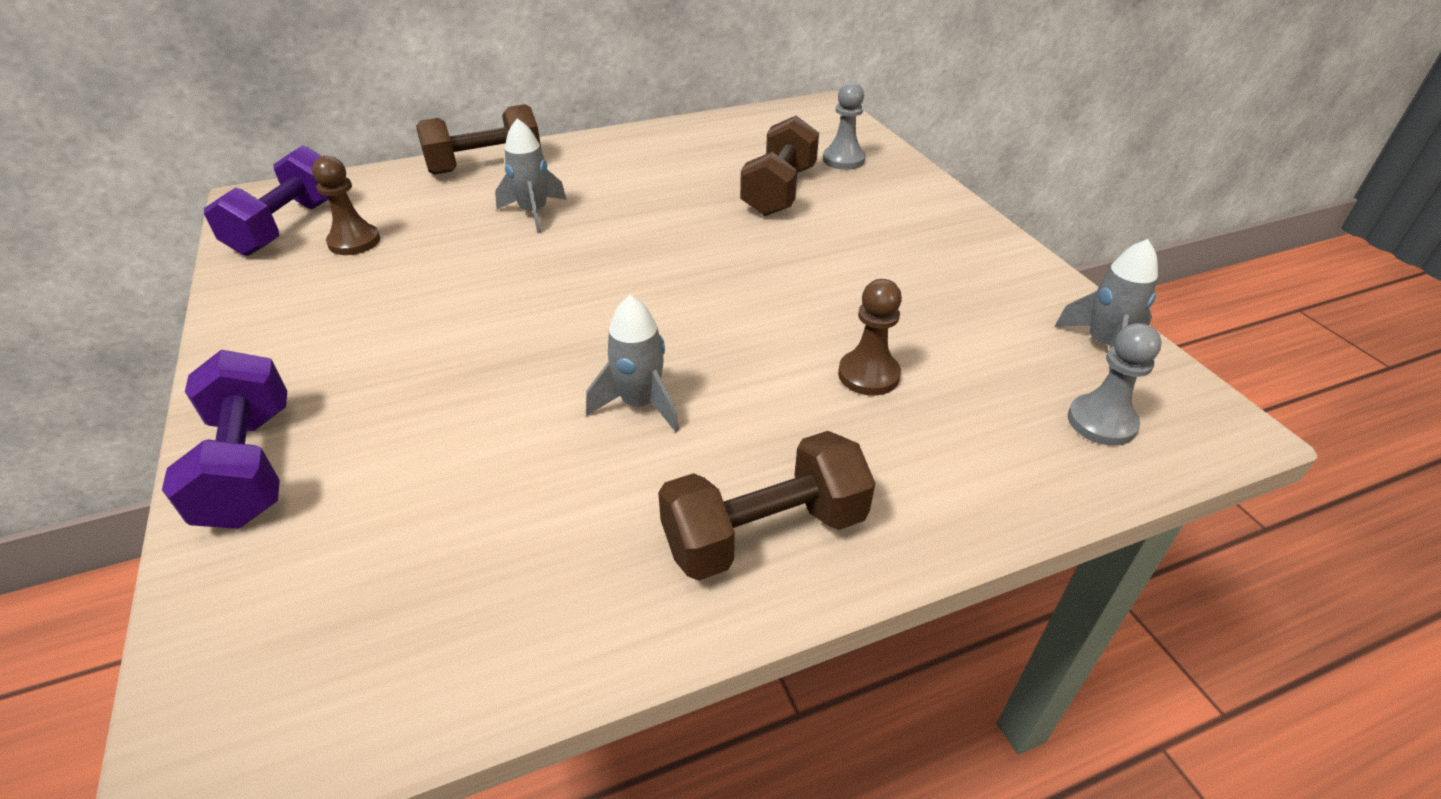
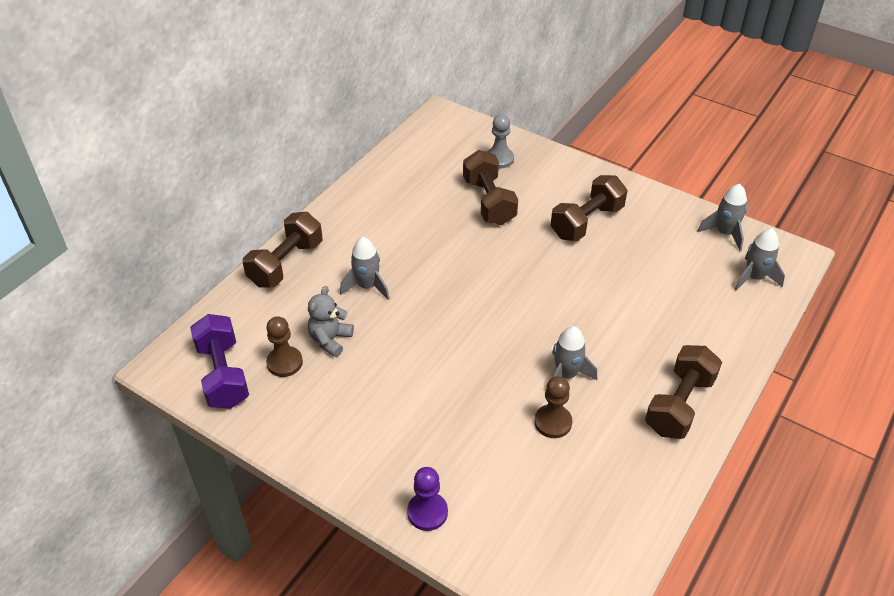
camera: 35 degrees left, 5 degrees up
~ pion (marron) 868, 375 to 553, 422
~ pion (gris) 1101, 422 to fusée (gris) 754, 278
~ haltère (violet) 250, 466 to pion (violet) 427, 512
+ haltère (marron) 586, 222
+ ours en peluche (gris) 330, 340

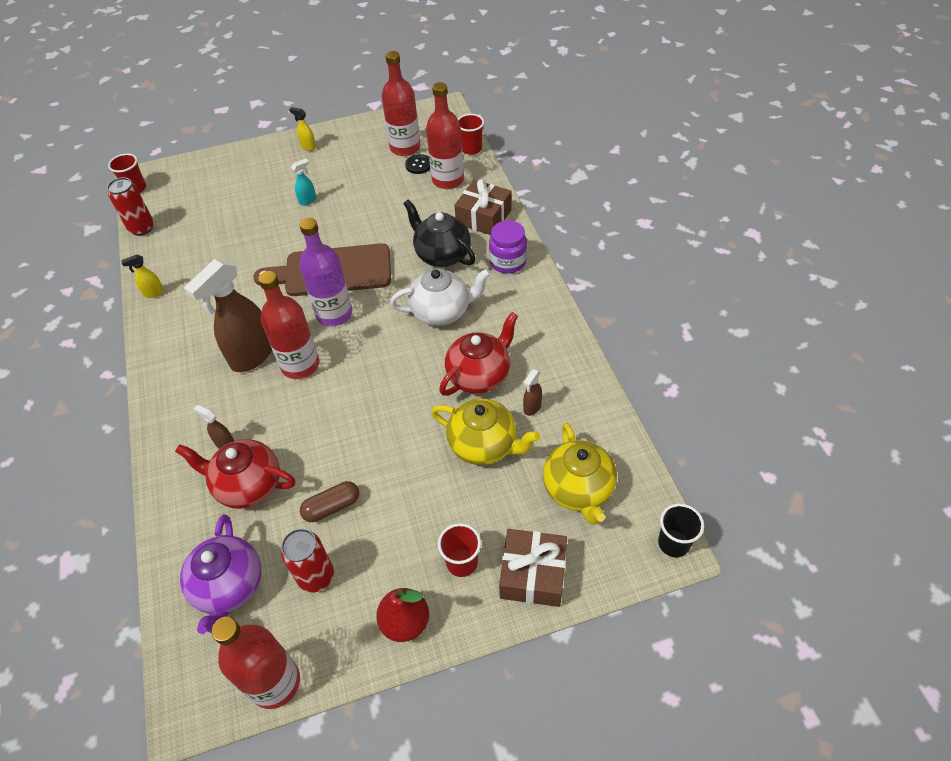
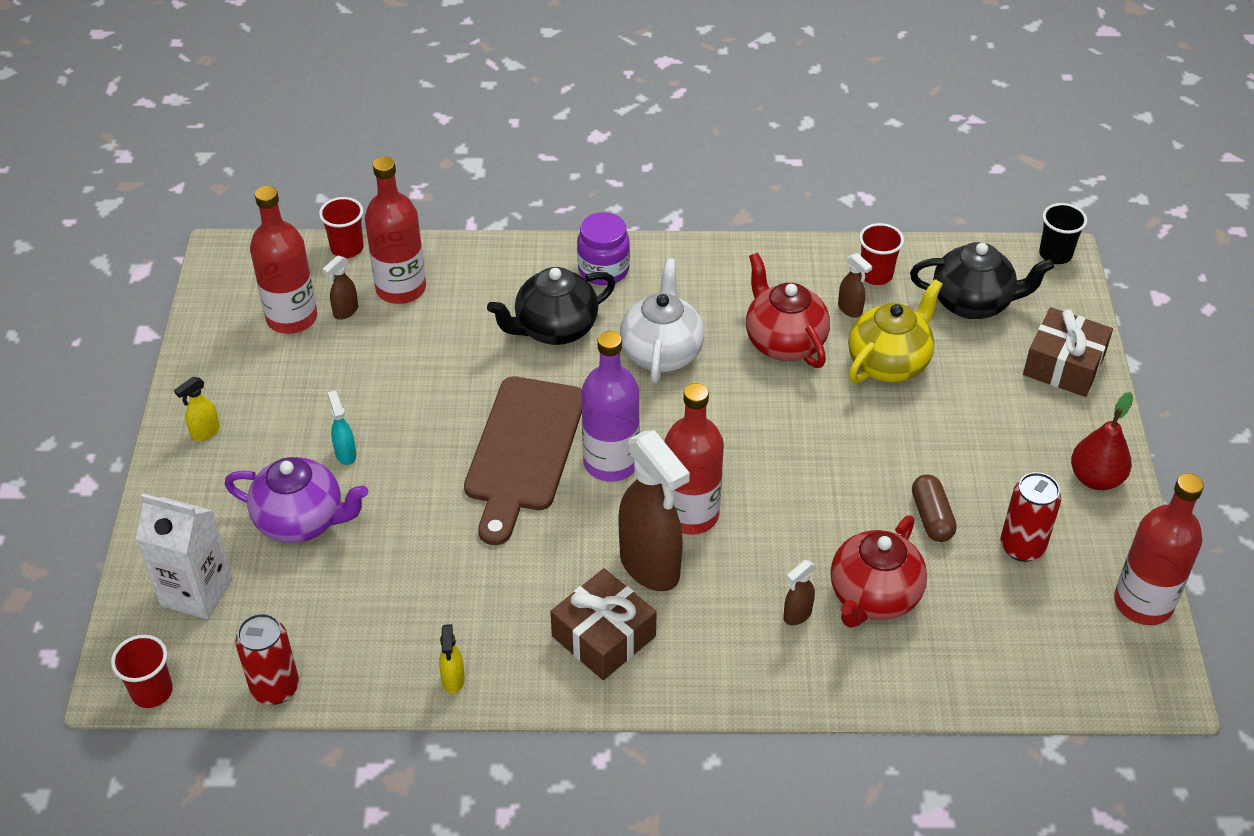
camera: 75 degrees left, 5 degrees down
~ bouton (noir) 418, 165 to vaporisateur (marron) 345, 312
~ cadeau (marron) 483, 217 to 603, 636
~ théière (jaune) 578, 490 to théière (noir) 973, 303
~ théière (violet) 229, 587 to 302, 521
~ gobelet (rouge) 462, 562 to 876, 275
+ brique de lait (blanc) 196, 592

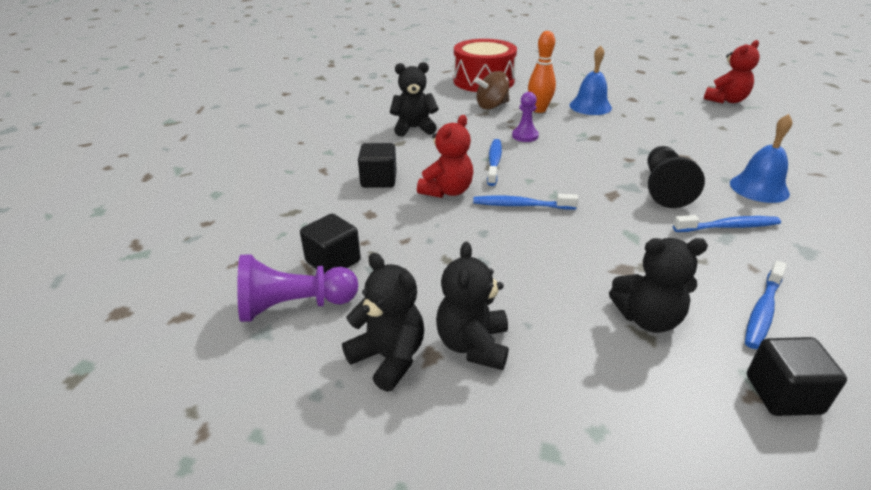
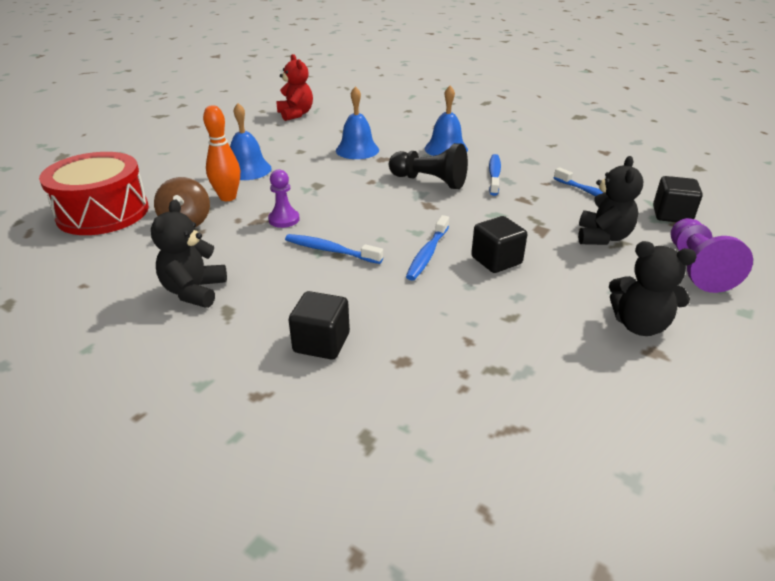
camera: 75 degrees left, 0 degrees up
- ours en peluche (rouge) 447, 191
~ cube (noir) 333, 261 to 496, 260
- ours en peluche (noir) 389, 358
~ pion (violet) 294, 306 to 696, 268
+ cloche (bleu) 357, 150

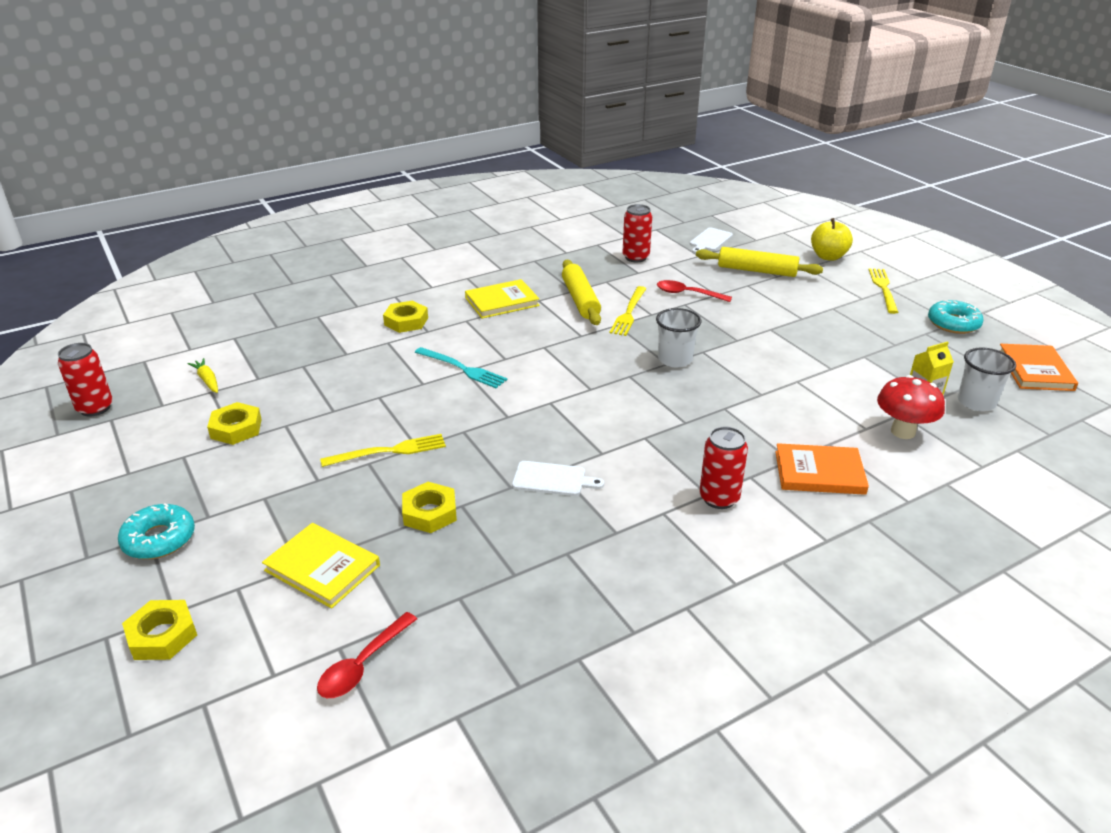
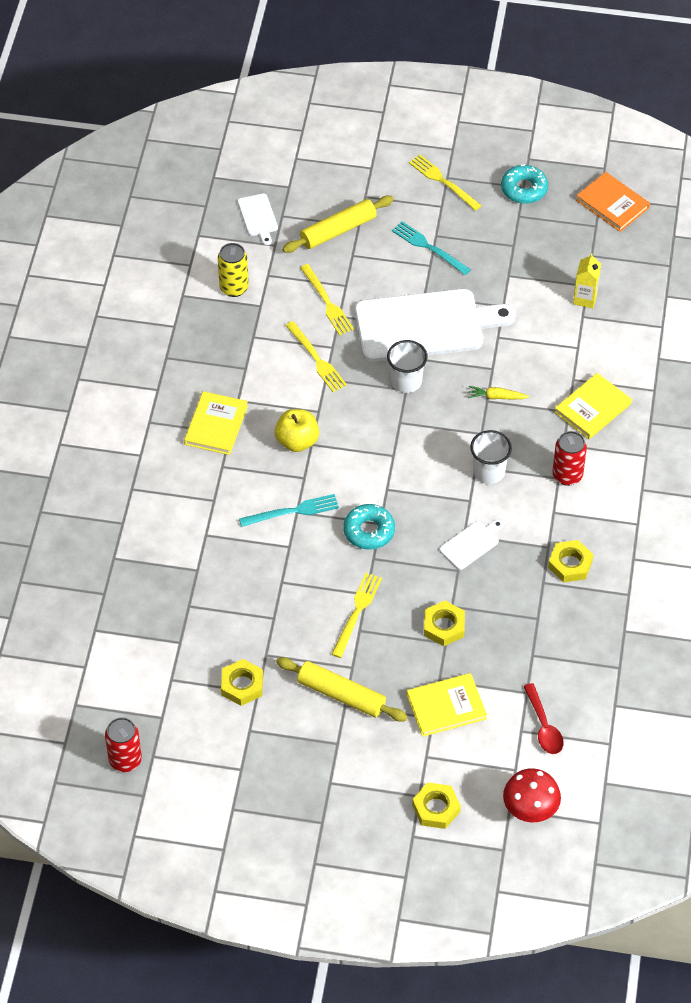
camera: 50 degrees left, 20 degrees up
~ canette (rouge) 635, 257 to canette (jaune) 234, 288
~ pomme (jaune) 828, 256 to 297, 441
~ rouleau à pâtisserie (jaune) 580, 300 to 341, 694
~ cuillère (rouge) 687, 294 to fourchette (jaune) 327, 302
~ écrou (jaune) 406, 321 to 570, 564
~ gobelet (blanc) 976, 402 to 489, 472
~ carotte (jaune) 207, 380 to 496, 397
~ champignon (rouge) 903, 432 to 530, 810
~ livre (orange) 819, 472 to livre (jaune) 592, 408
~ beignet (turquoise) 159, 539 to 369, 531
+ fourchette (turquoise) 429, 247
+ planche à découper (blanc) 425, 325

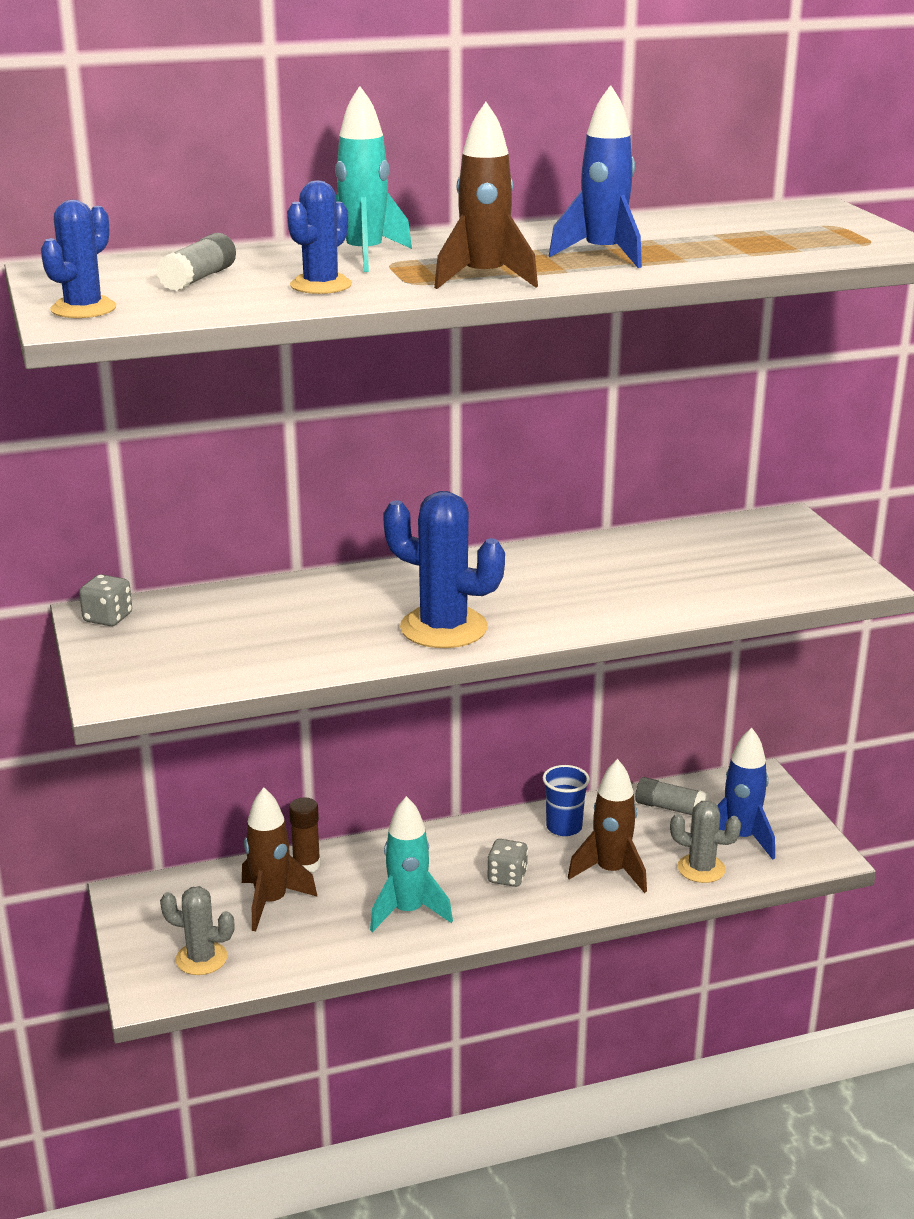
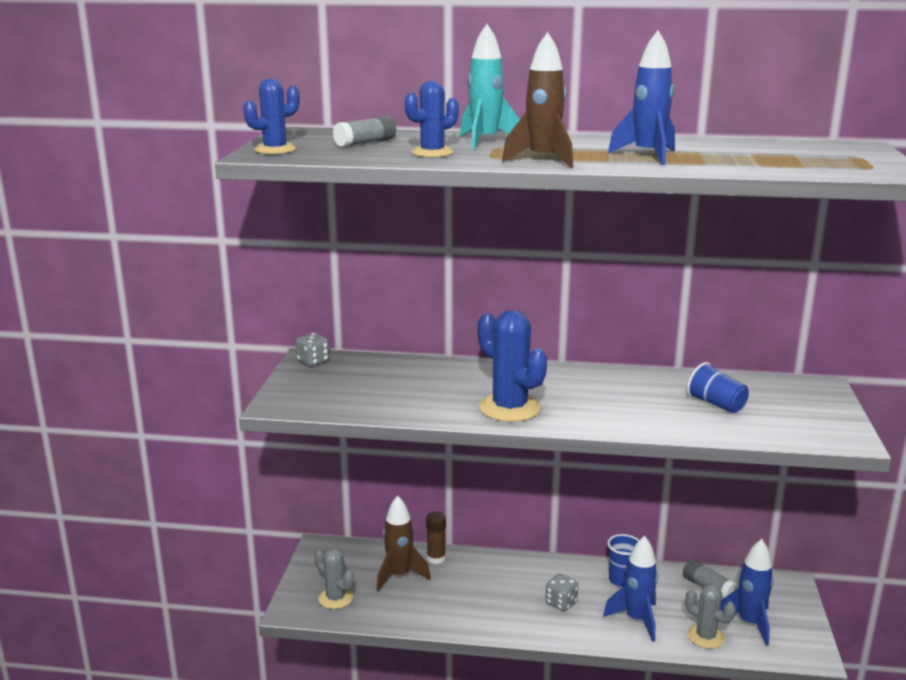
camera: 25 degrees right, 5 degrees down
~ fusée (marron) 611, 872 to fusée (bleu) 637, 620
- fusée (turquoise) 408, 912
+ gobelet (bleu) 716, 404

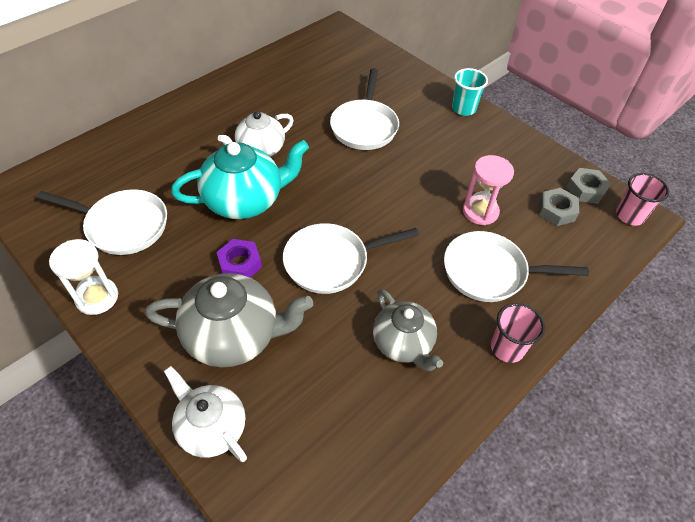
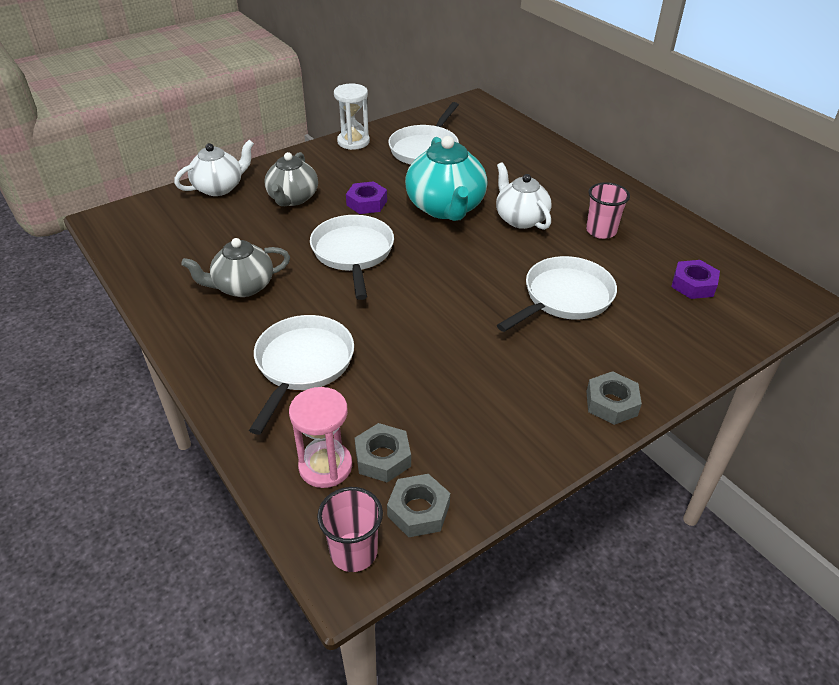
camera: 100 degrees right, 10 degrees down
~ poêle (blanc) 364, 126 = 564, 298 120 degrees clockwise
~ gobelet (turquoise) 463, 109 to écrou (gris) 611, 403
~ sablier (rose) 480, 211 to 325, 466
~ théière (gris) 234, 335 = 293, 198 x0.66
~ gobelet (rose) 507, 348 to 601, 231
+ écrou (violet) 693, 285

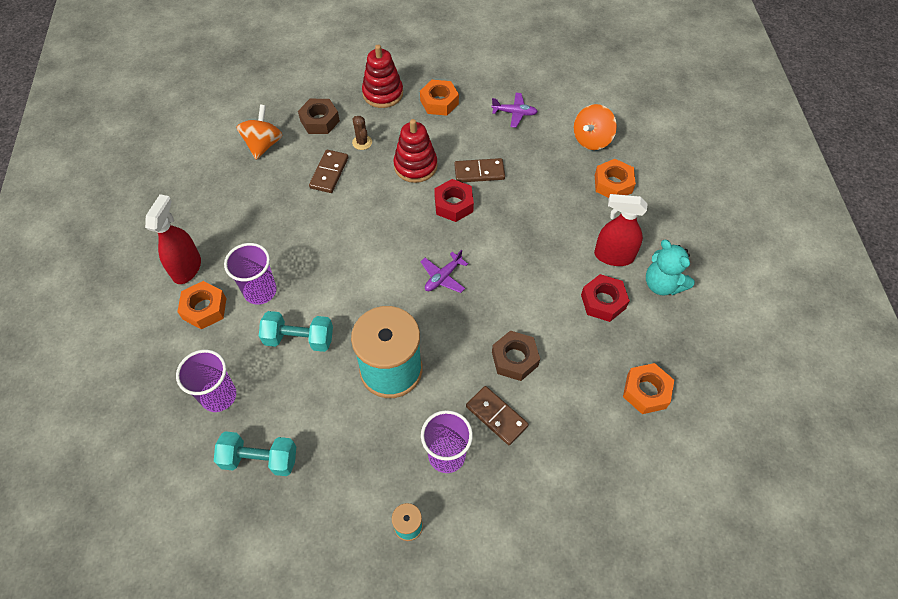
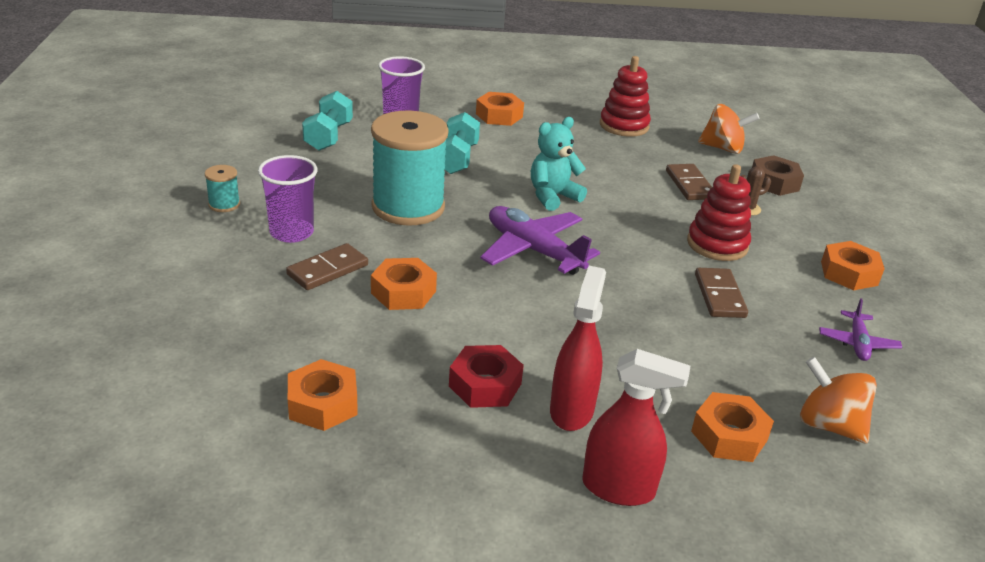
camera: 90 degrees right, 25 degrees down
~ jouet à empiler (rouge) 383, 93 to 624, 126
~ domino (marron) 329, 173 = 690, 185 60 degrees clockwise
- écrou (rouge) 453, 204
~ vaporisateur (rouge) 187, 268 to 618, 488
~ ours en peluche (turquoise) 662, 284 to 553, 196
- gobelet (violet) 260, 291
~ avion (violet) 443, 277 = 533, 250 x1.84
~ écrou (marron) 515, 359 to écrou (orange) 403, 292

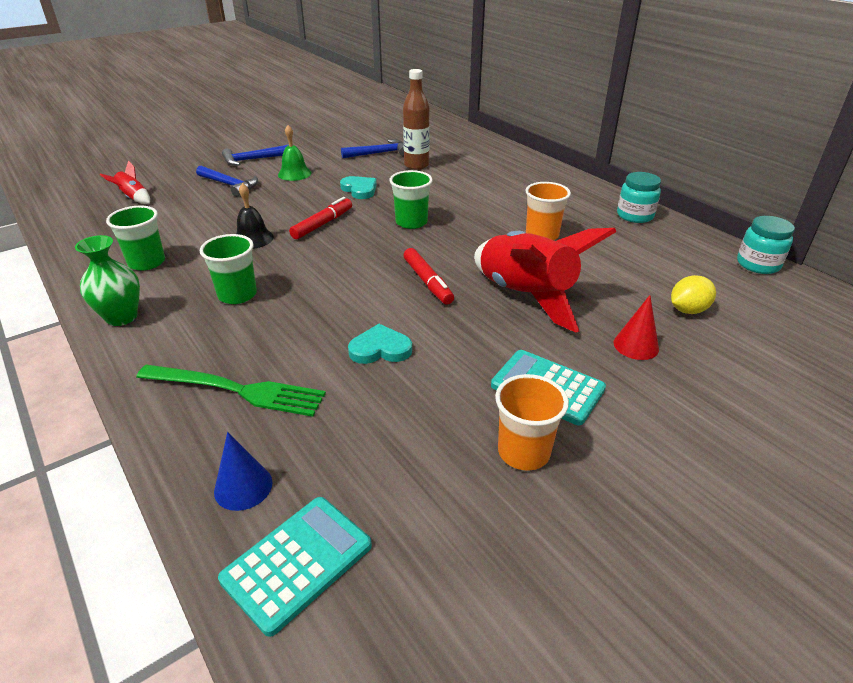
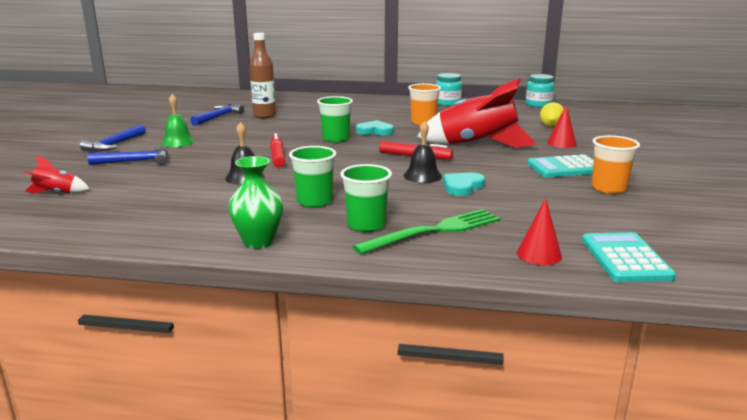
camera: 45 degrees left, 15 degrees down
~ cœur (turquoise) 359, 189 to 375, 131
~ gobelet (vert) 147, 262 to 366, 225
~ cône (bleu) 243, 486 to cône (rouge) 539, 254
+ cloche (noir) 422, 176

